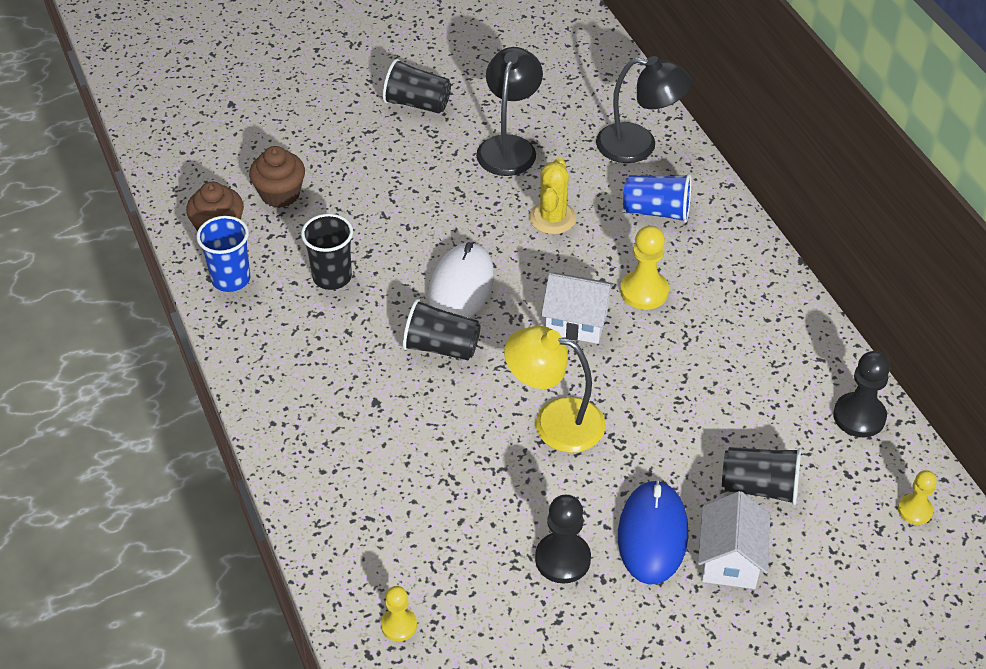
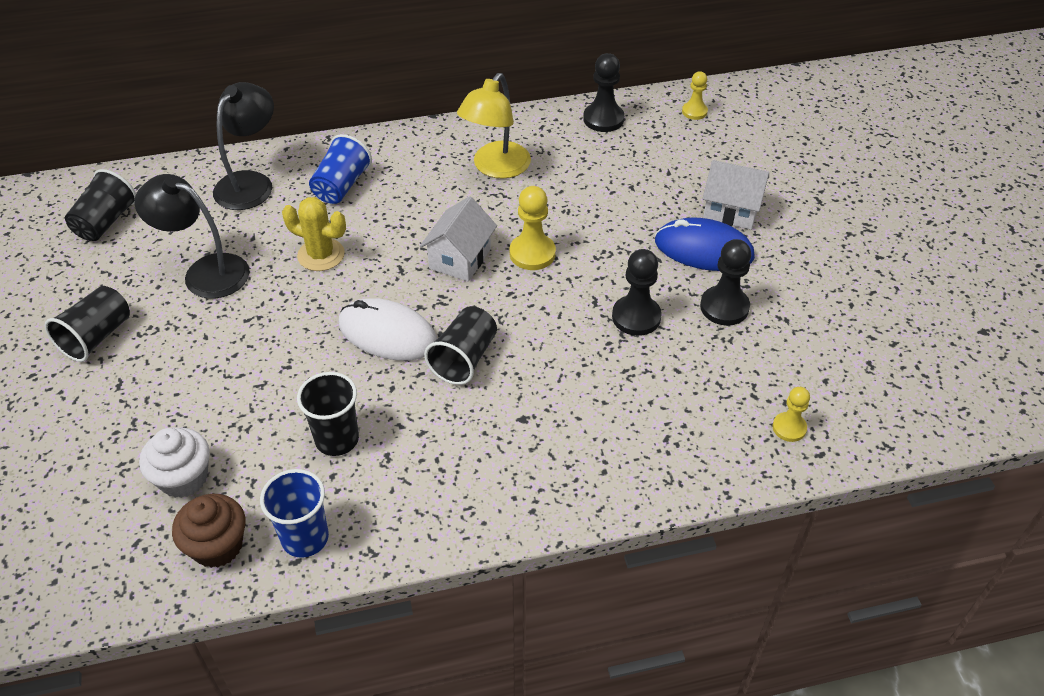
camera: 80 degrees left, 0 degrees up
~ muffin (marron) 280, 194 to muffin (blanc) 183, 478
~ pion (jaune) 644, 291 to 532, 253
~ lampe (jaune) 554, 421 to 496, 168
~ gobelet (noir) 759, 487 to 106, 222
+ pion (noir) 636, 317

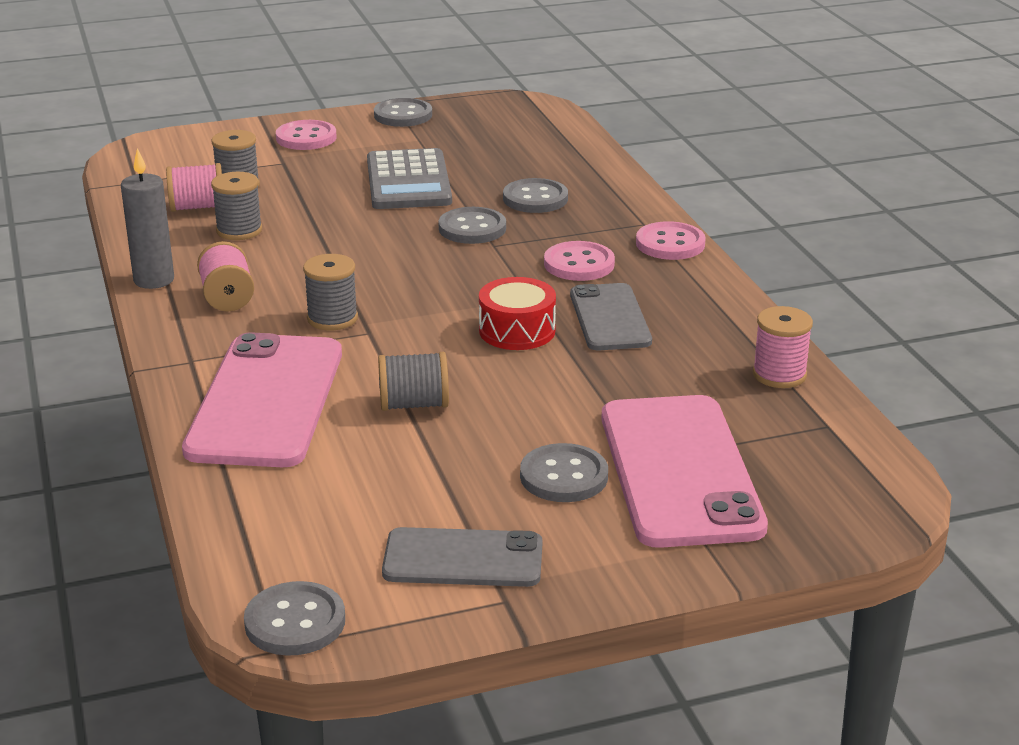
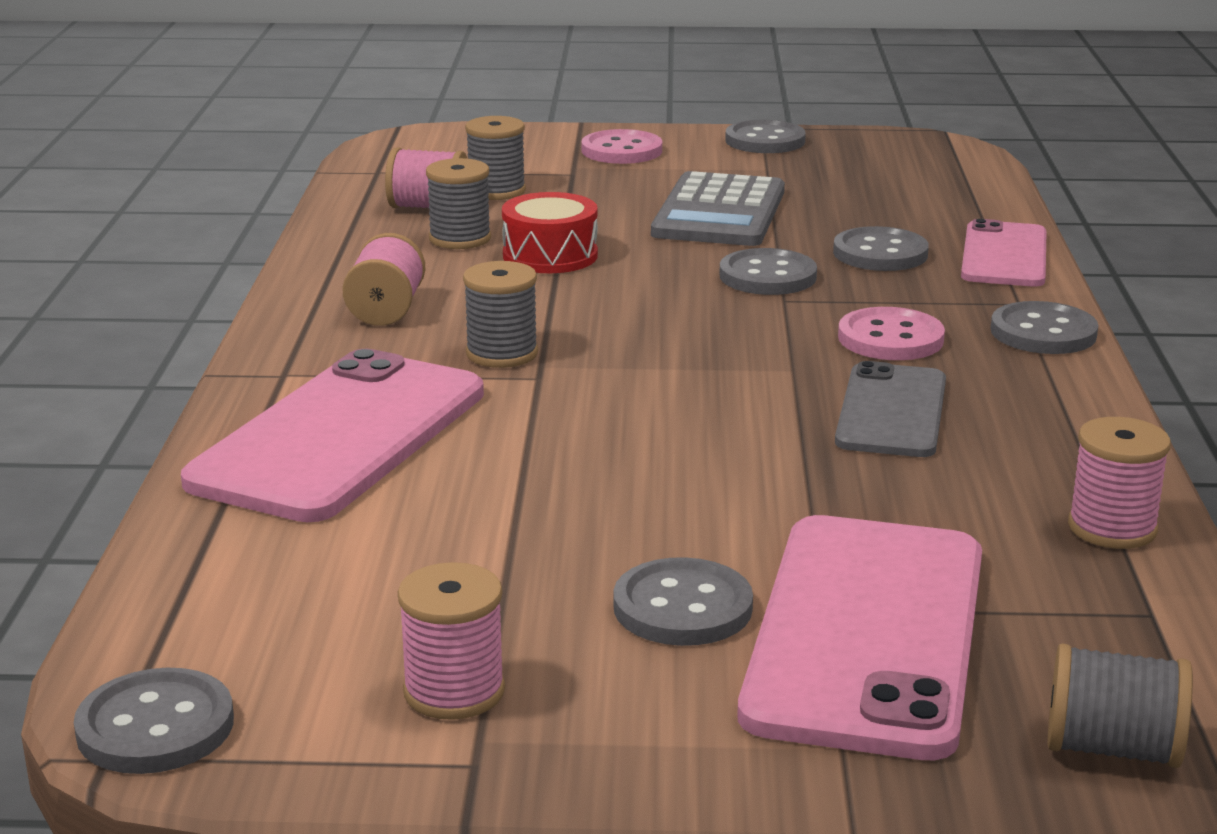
camera: 20 degrees right, 5 degrees down
- bougie (gris) 154, 280
~ bouton (rose) 670, 244 to bouton (gris) 1043, 332
~ tambour (rouge) 517, 331 to 550, 256
~ bobine (gris) 414, 404 to 1112, 748
~ téléphone (gris) 463, 559 to bobine (rose) 454, 691
+ téléphone (rose) 1004, 255

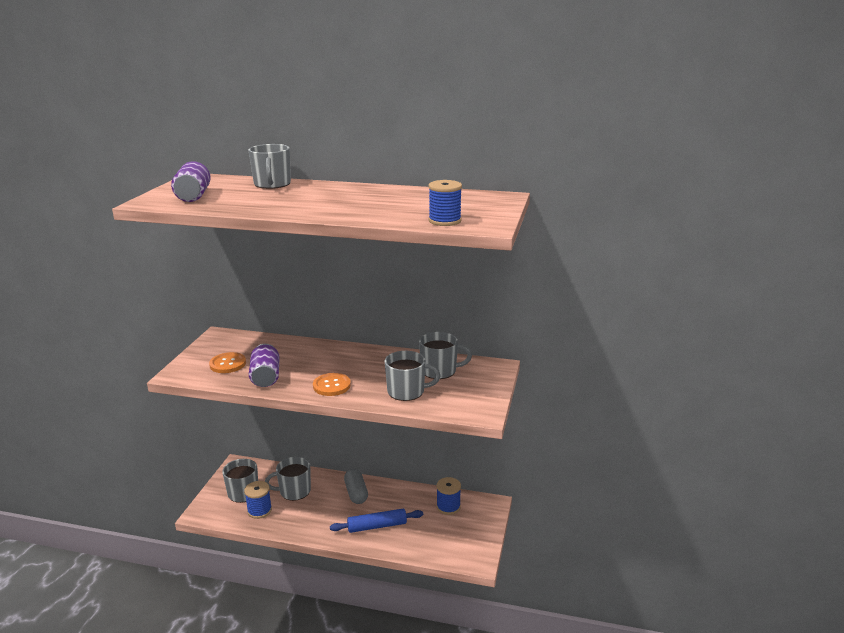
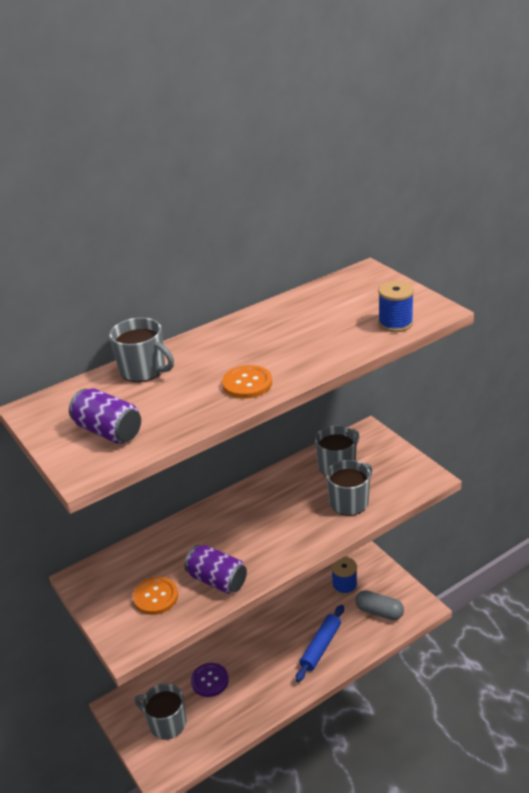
camera: 45 degrees left, 10 degrees up
~ bouton (orange) 331, 386 to 247, 383
~ tasse (gris) 294, 491 to bouton (violet) 210, 681
~ gélule (gris) 356, 493 to 379, 612
- bobine (bleu) 259, 510

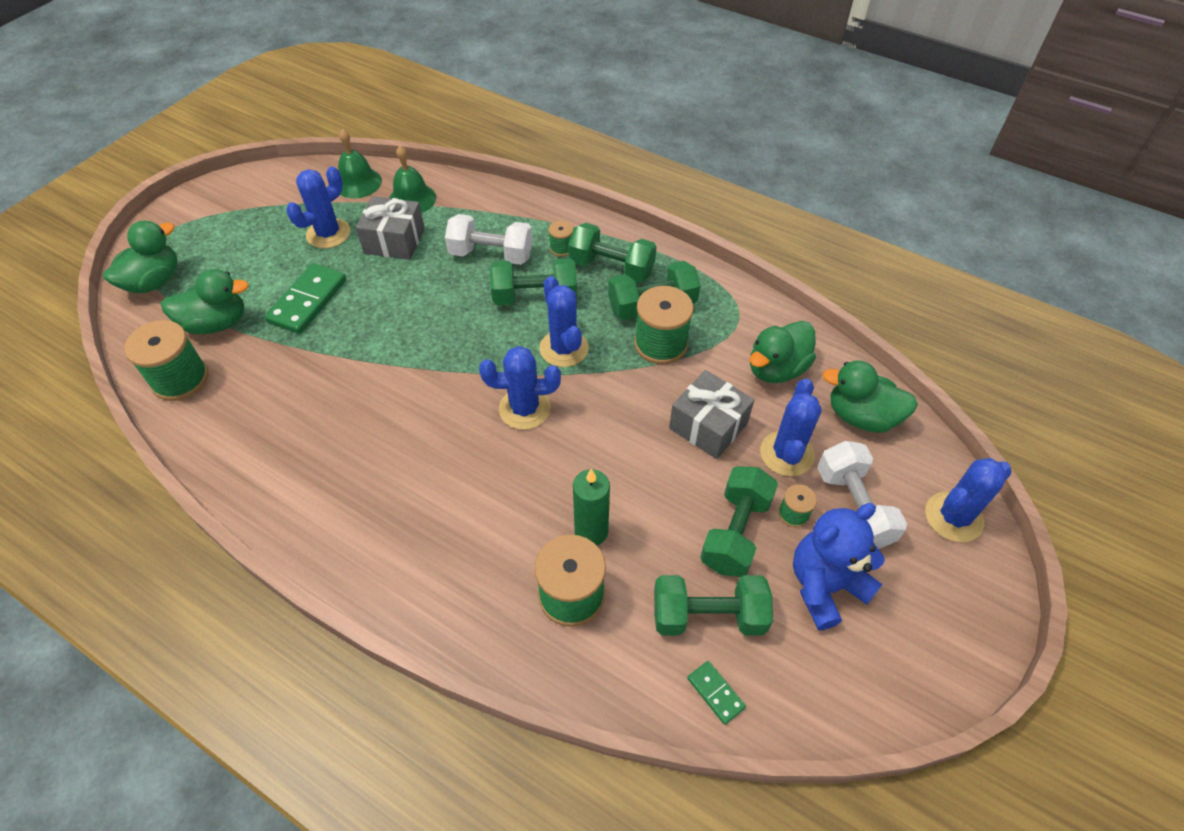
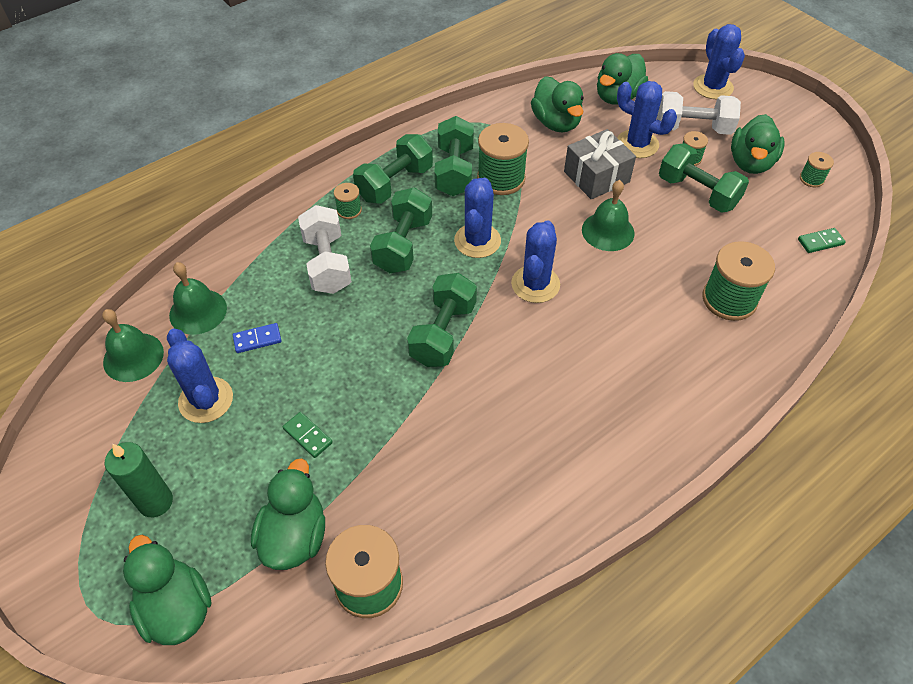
camera: 70 degrees left, 0 degrees up
~ cadeau (gris) 394, 241 to domino (bleu) 257, 339
~ haltère (blanc) 491, 255 = 327, 263 45 degrees counterclockwise
~ domino (vert) 308, 301 = 308, 436 x0.50
~ cactus (bleu) 564, 348 = 477, 241 75 degrees counterclockwise
~ bougie (vert) 591, 531 to 156, 502
~ ours en peluche (bleu) 825, 586 to canard (vert) 750, 163
~ haltère (vert) 708, 616 to 443, 333
+ bobine (vert) 811, 179
+ cloche (vert) 608, 231

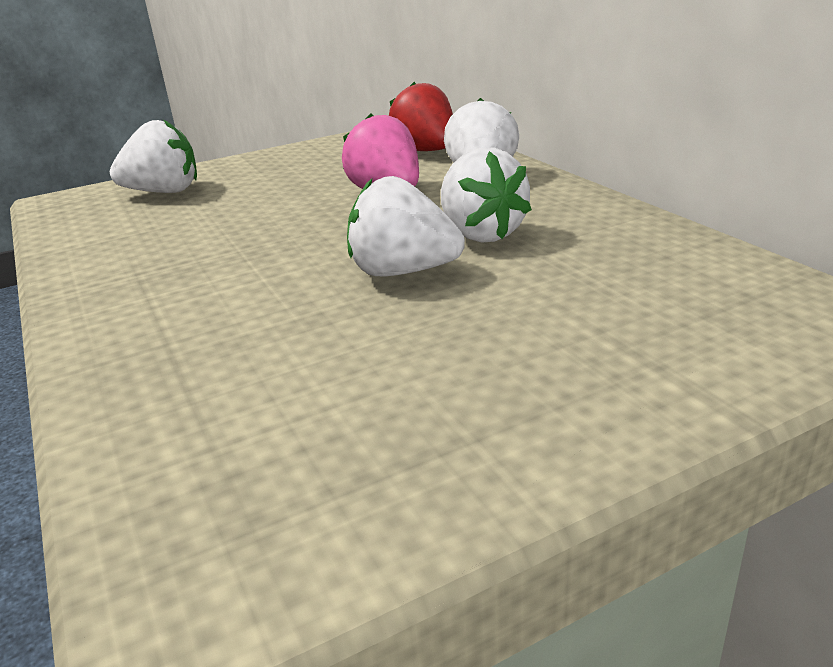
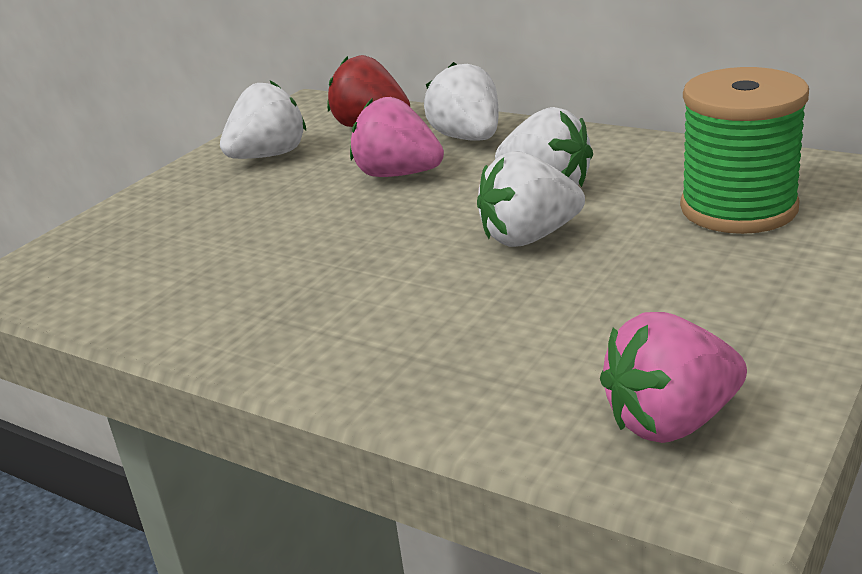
camera: 30 degrees left, 0 degrees up
~ fraise (blanc) 164, 192 to 269, 156
+ bobine (vert) 738, 208
+ fraise (rose) 671, 422

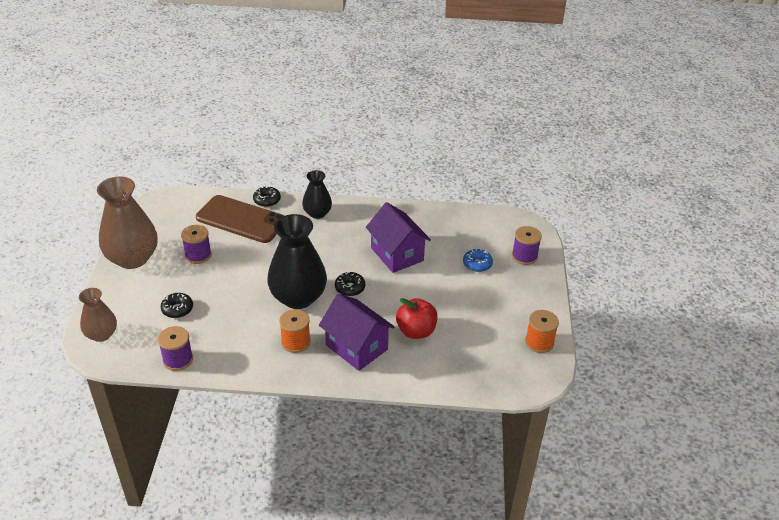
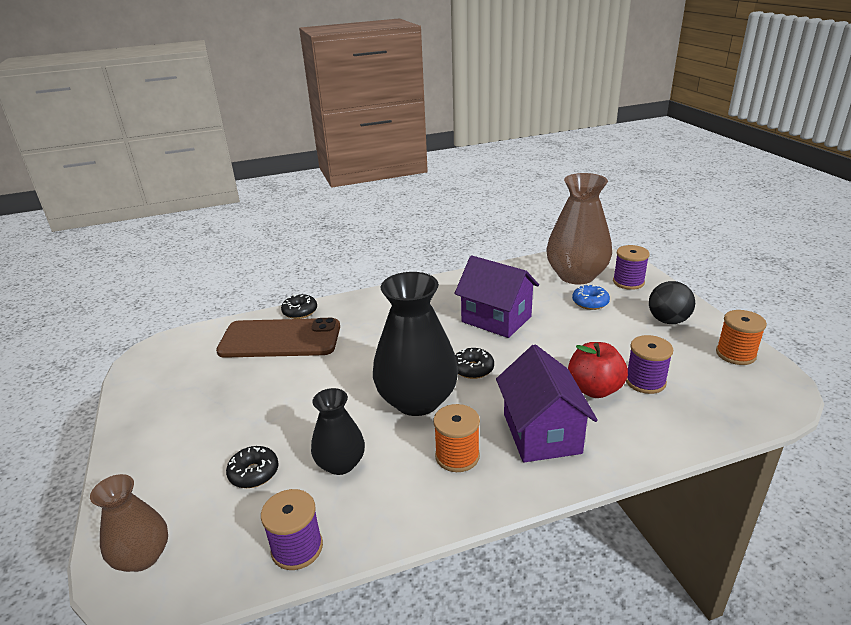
camera: 20 degrees left, 10 degrees down
~ vase (noir) 317, 213 to 340, 464
~ vase (marron) 132, 258 to 576, 276
~ bobine (violet) 198, 255 to 645, 381
~ maison (violet) 356, 347 = 541, 433 60 degrees clockwise
+ balle (noir) 668, 320

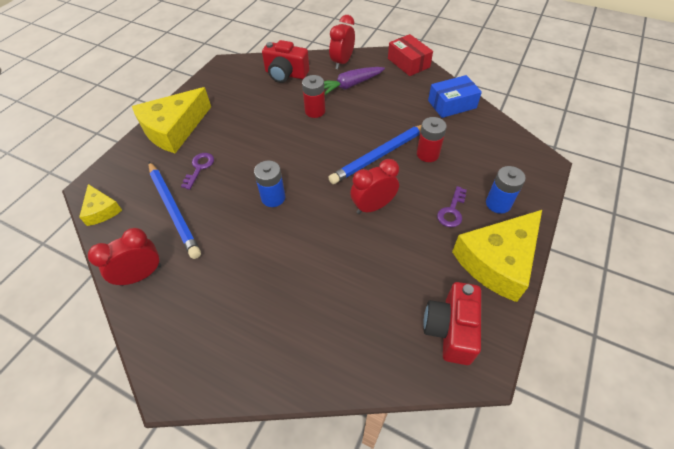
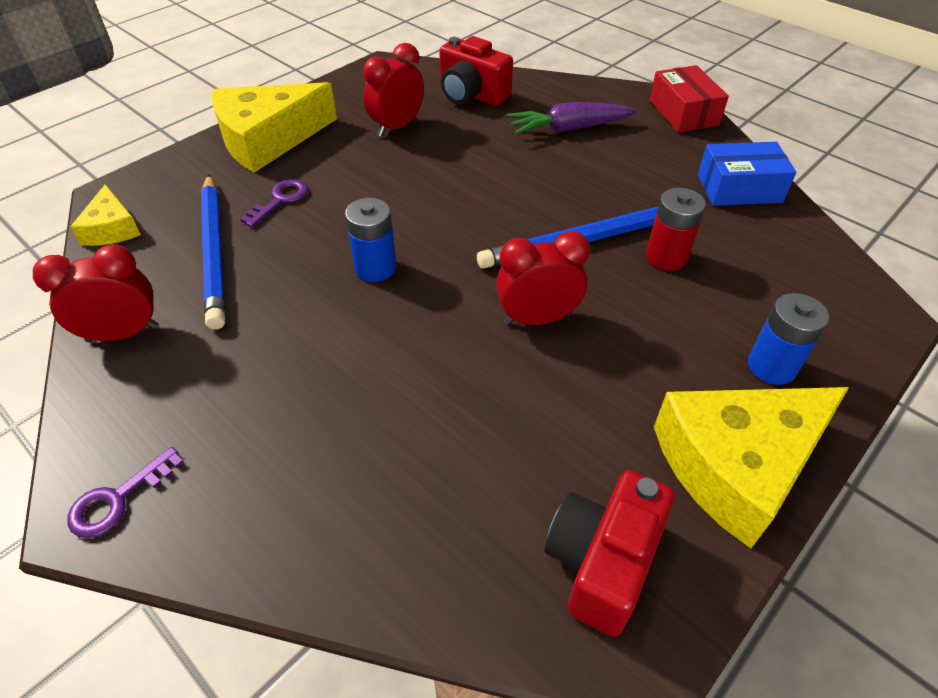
camera: 15 degrees right, 5 degrees down
~ réveil (rouge) 342, 62 to 397, 127
- pile (rouge) 315, 111
~ clé (violet) 452, 211 to 118, 499

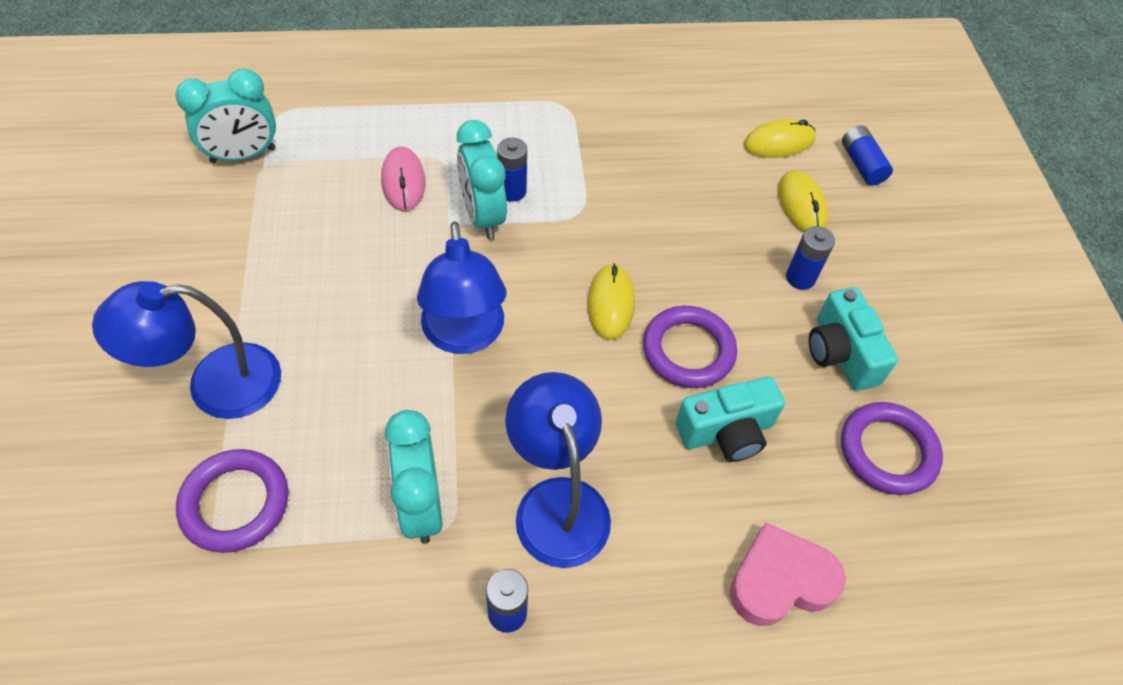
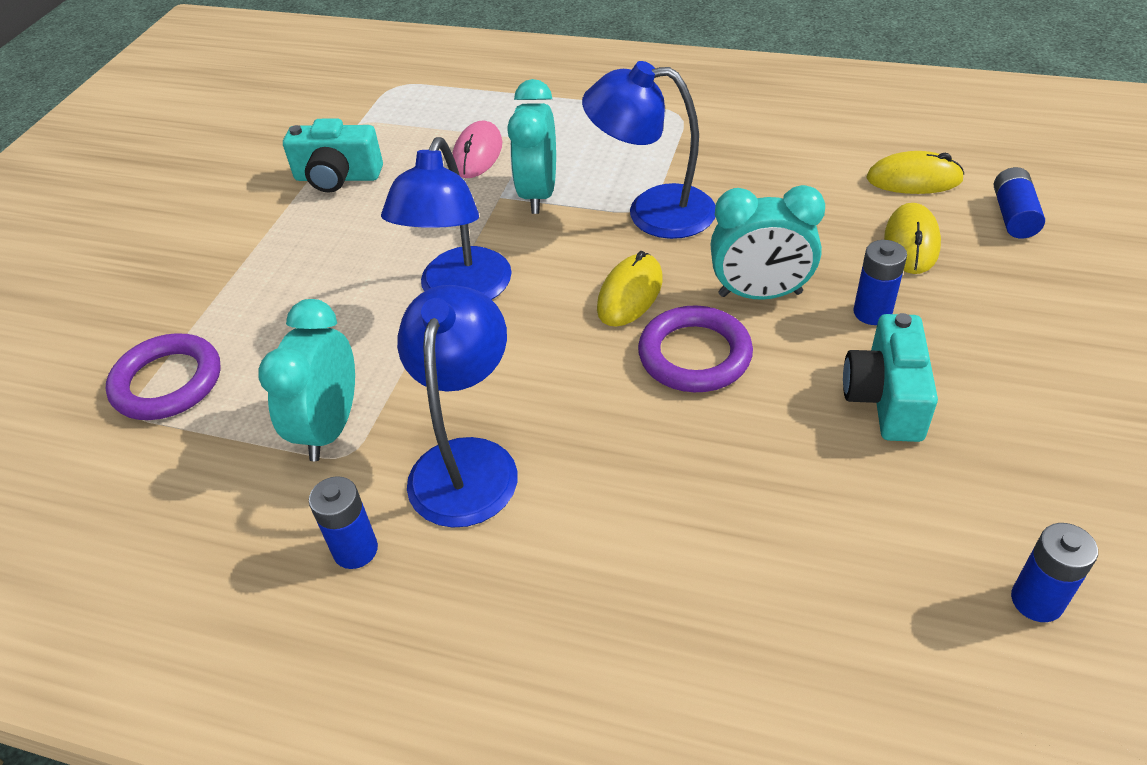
camera: 30 degrees right, 10 degrees down
~ réveil (turquoise) 243, 155 to 760, 294
~ pile (bleu) 512, 191 to 1036, 600
~ lampe (bleu) 215, 384 to 652, 212
~ appareil photo (turquoise) 726, 432 to 338, 177
- anneau (violet) 887, 451
- cœur (rose) 780, 580

